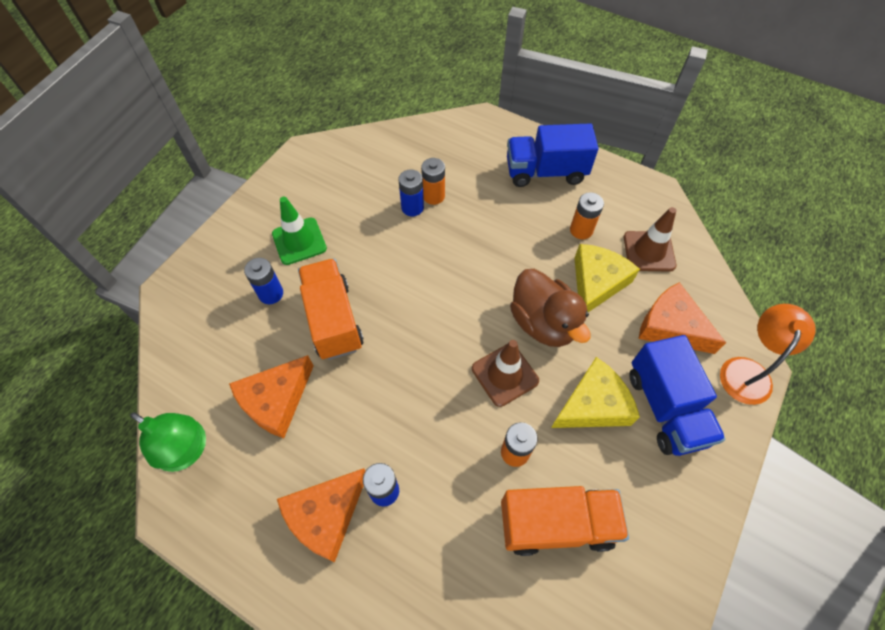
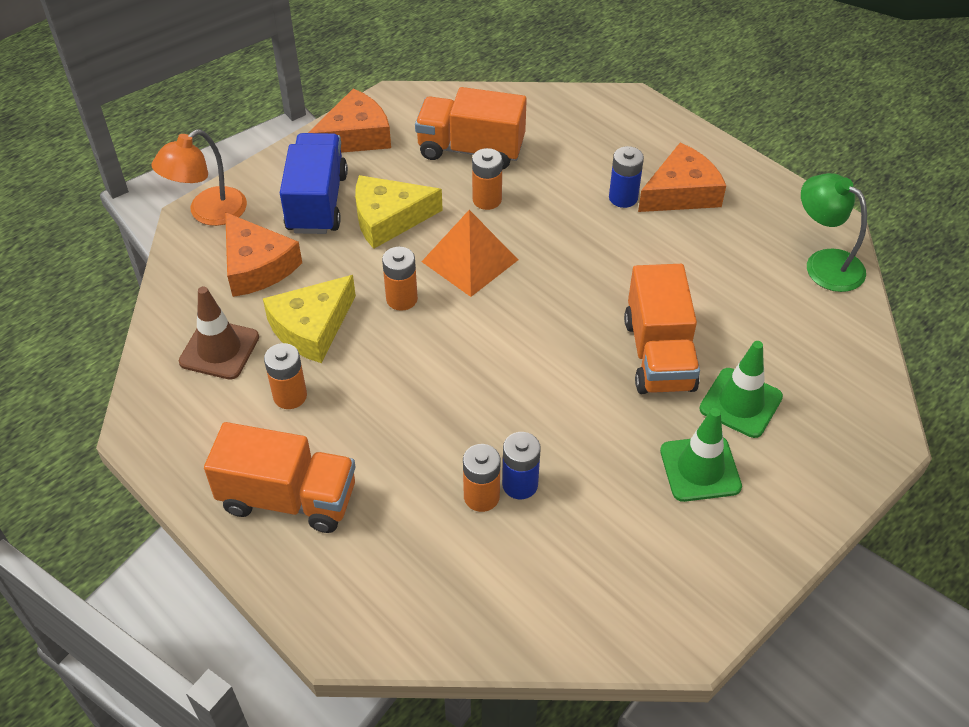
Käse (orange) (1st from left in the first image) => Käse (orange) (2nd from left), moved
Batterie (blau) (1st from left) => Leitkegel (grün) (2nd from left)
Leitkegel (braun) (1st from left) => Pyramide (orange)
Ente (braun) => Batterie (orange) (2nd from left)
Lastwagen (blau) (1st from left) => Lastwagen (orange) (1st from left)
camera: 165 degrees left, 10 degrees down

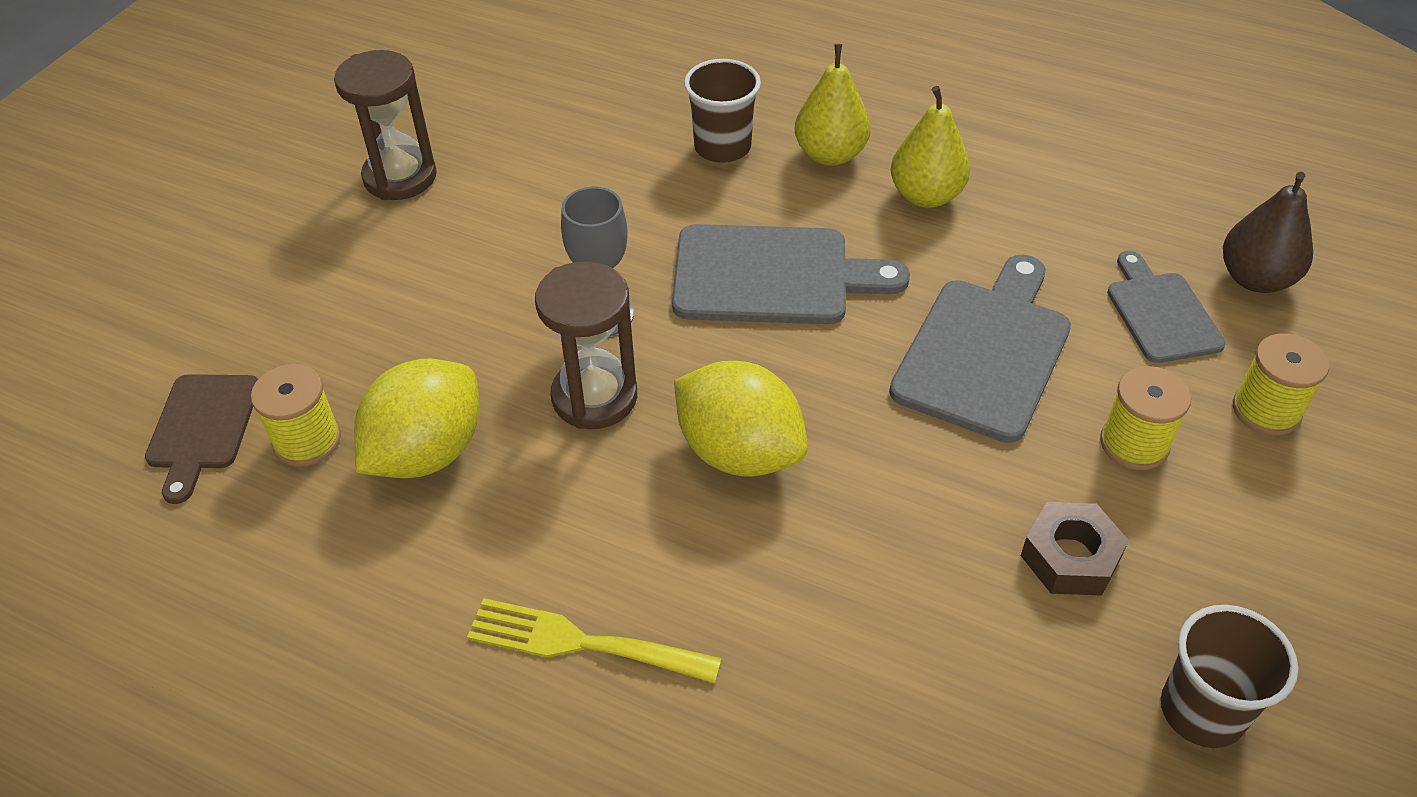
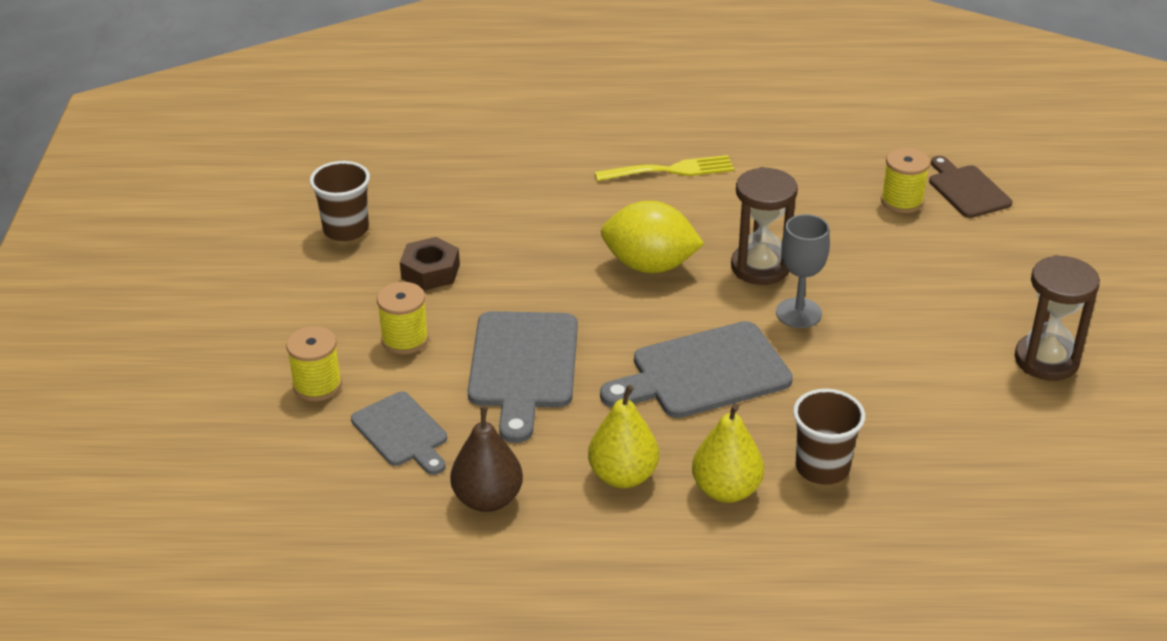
Zitrone (gelb) (1st from left) => nothing
Birne (braun), moved
camera: 155 degrees right, 10 degrees down

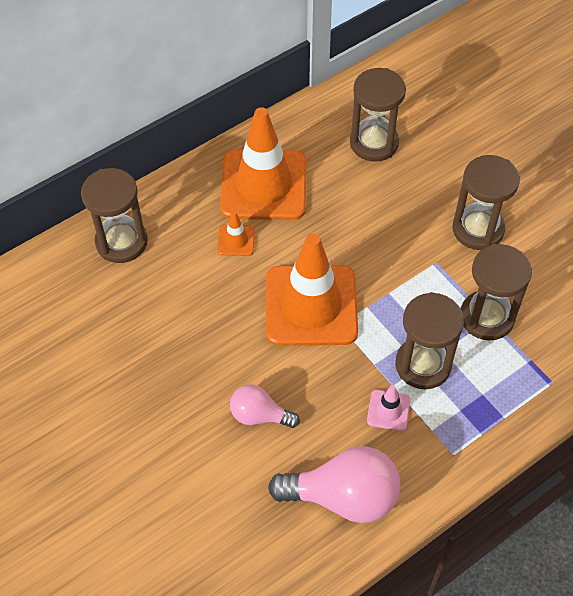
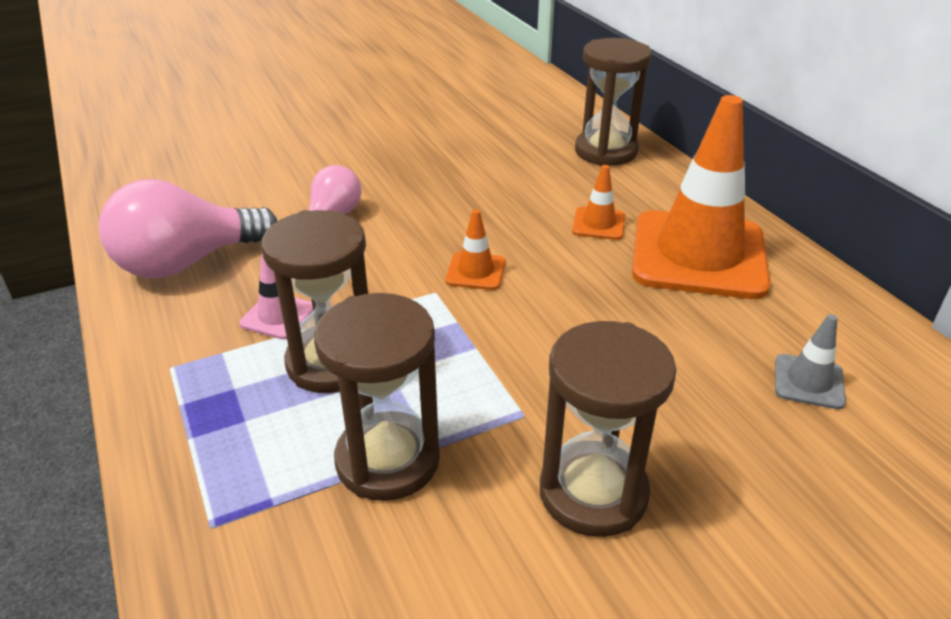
Sanduhr (braun) (2nd from left) => Leitkegel (grau)
Glühbirne (rosa) (2nd from left in the first image) => Glühbirne (rosa) (1st from left), 45 degrees clockwise
Leitkegel (orange) (3rd from left in the first image) => Leitkegel (orange) (1st from left), x0.41
camera: 100 degrees right, 20 degrees down

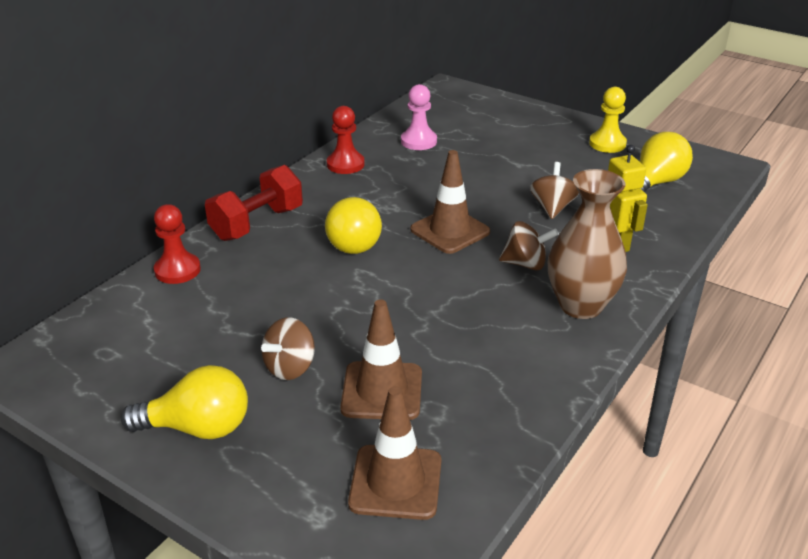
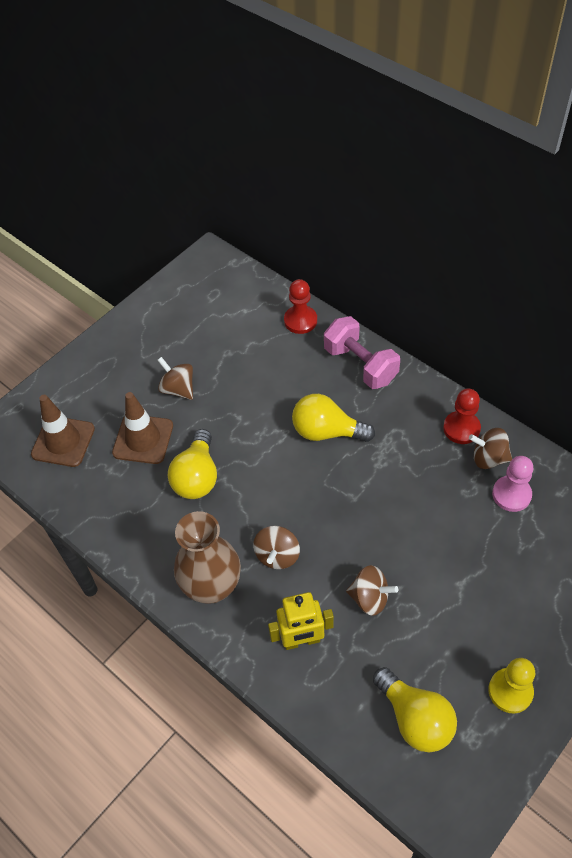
Leitkegel (braun) (3rd from left) => nothing
nothing => Kreisel (braun) (4th from left)
Glühbirne (gelb) (1st from left), moved
Hantel (rot) => Hantel (rosa)
camera: 100 degrees right, 20 degrees up

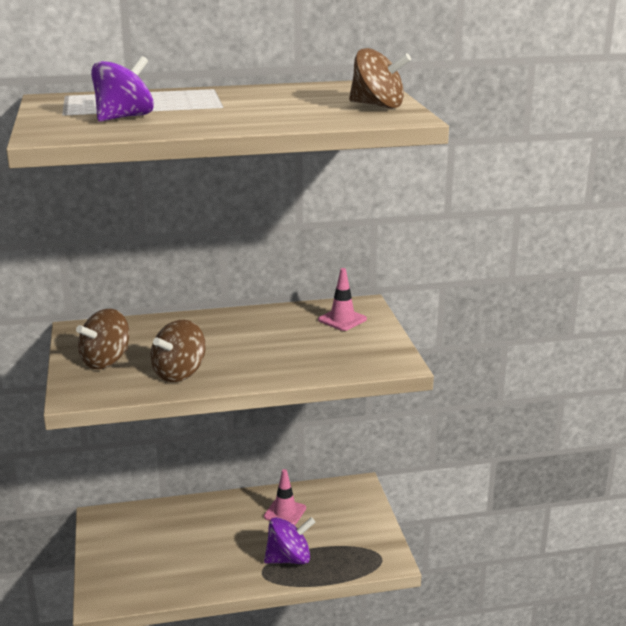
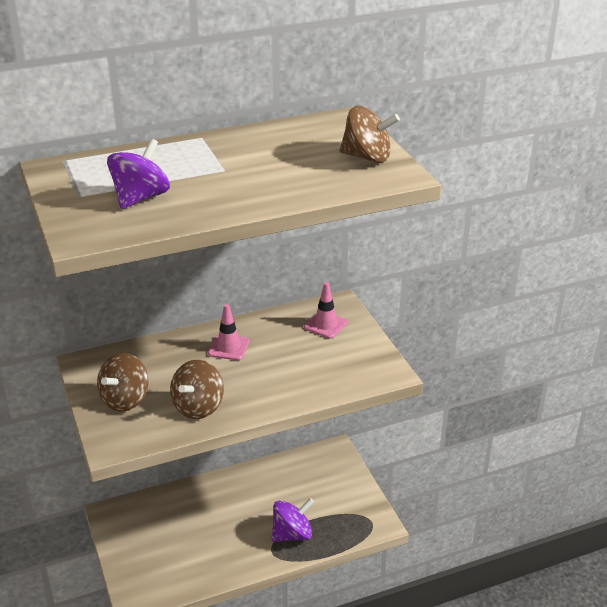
Leitkegel (rosa) (1st from left), moved
camera: 10 degrees left, 10 degrees up

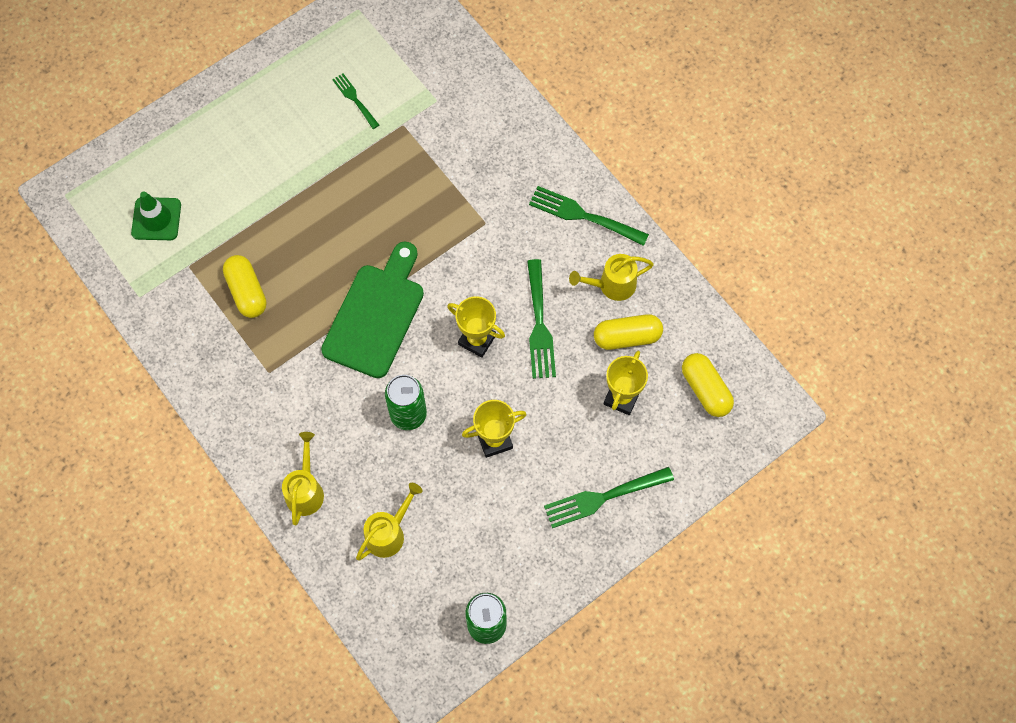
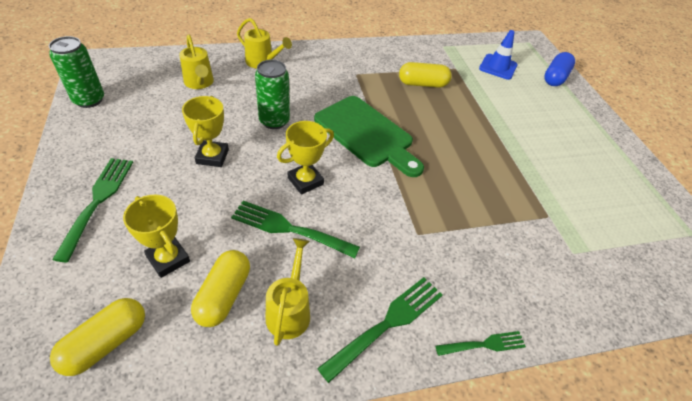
nothing => Kapsel (blau)
Gabel (grün) (1st from left in the first image) => Gabel (grün) (4th from left), moved
Leitkegel (grün) => Leitkegel (blau)
Kapsel (gelb) (3rd from left in the first image) => Kapsel (gelb) (1st from left), 45 degrees counterclockwise
camera: 110 degrees right, 20 degrees down

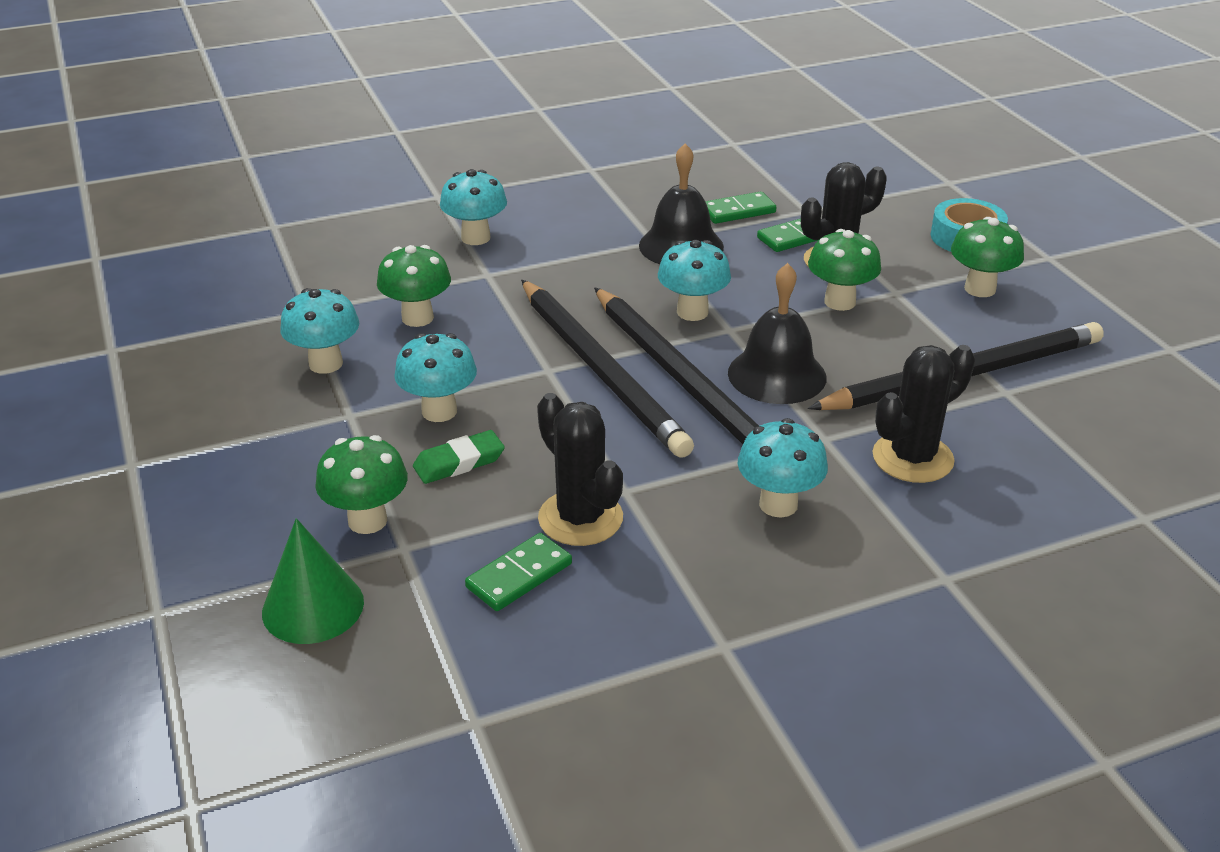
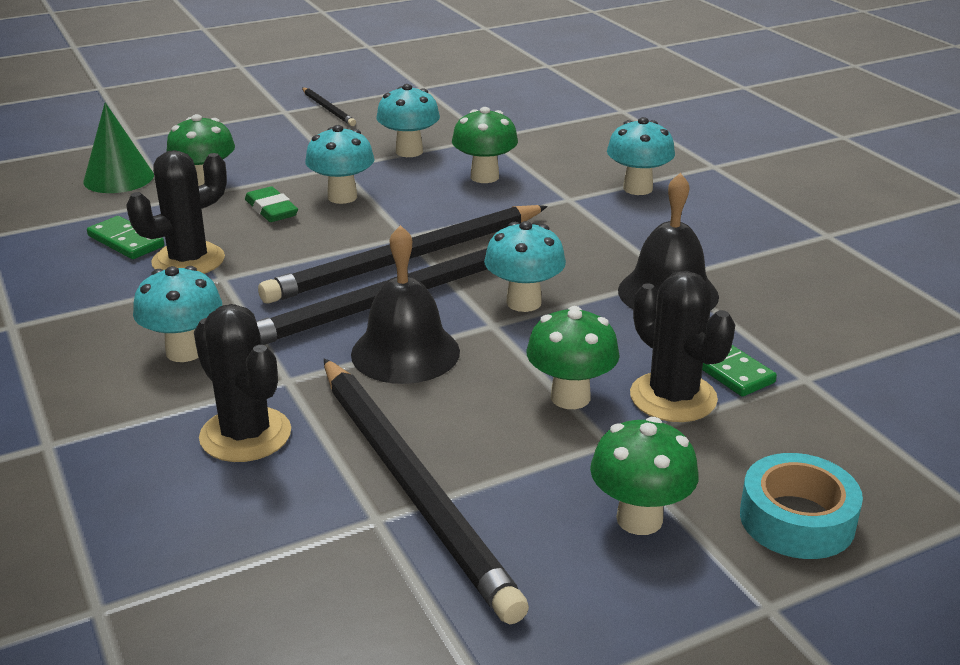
Dominostein (grün) (2nd from left) => nothing
nothing => Bleistift (schwarz) (1st from left)
camera: 85 degrees right, 5 degrees down

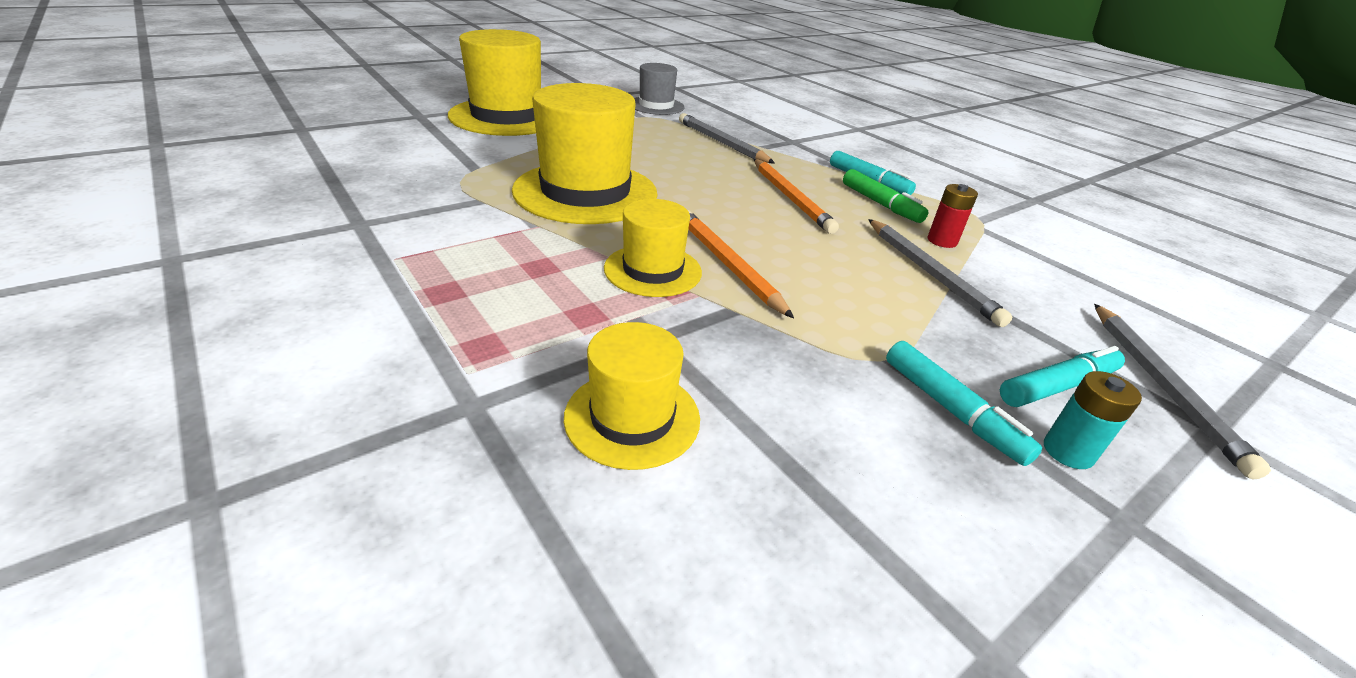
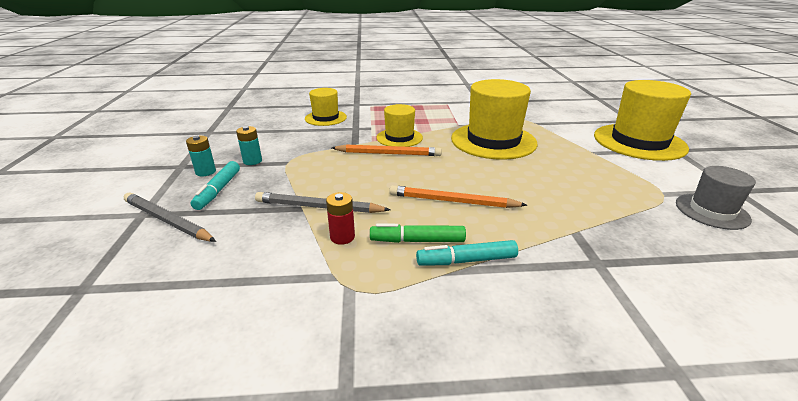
Bleistift (grau) (1st from left) => nothing
Filzstift (türkis) (2nd from left) => Batterie (türkis) (2nd from left)
camera: 125 degrees right, 5 degrees down

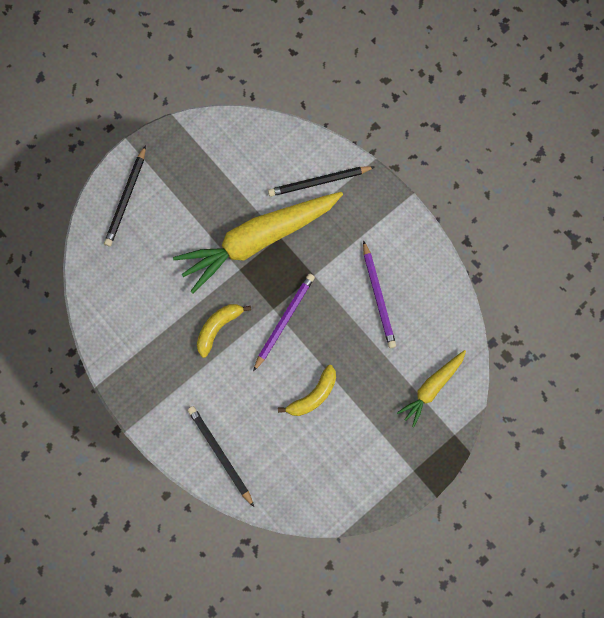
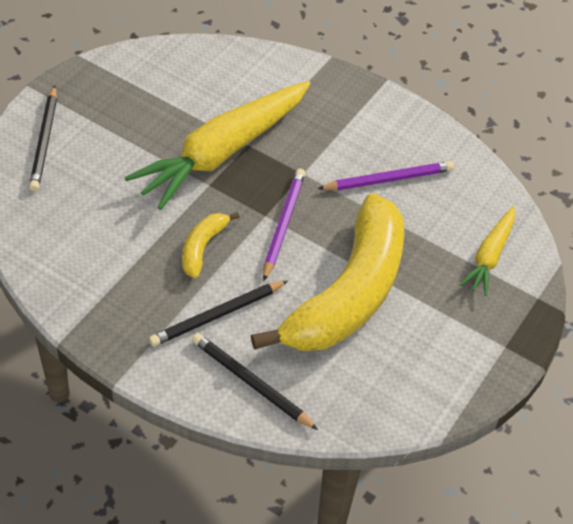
Bleistift (schwarz) (3rd from left in the first image) => Bleistift (schwarz) (2nd from left), moved
Bleistift (lila) (2nd from left), 75 degrees counterclockwise
Banane (gelb) (2nd from left), x2.43
camera: 20 degrees left, 25 degrees down

